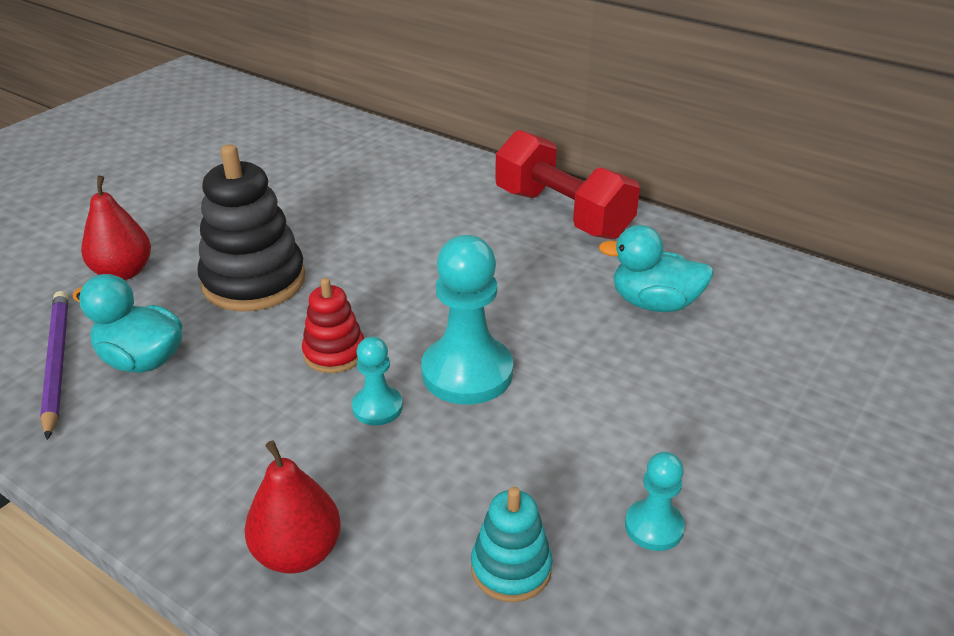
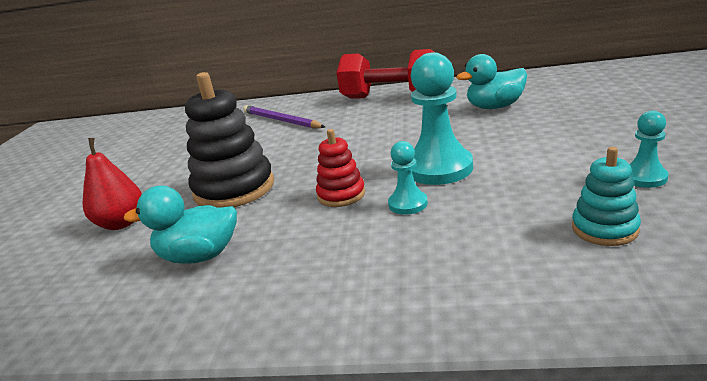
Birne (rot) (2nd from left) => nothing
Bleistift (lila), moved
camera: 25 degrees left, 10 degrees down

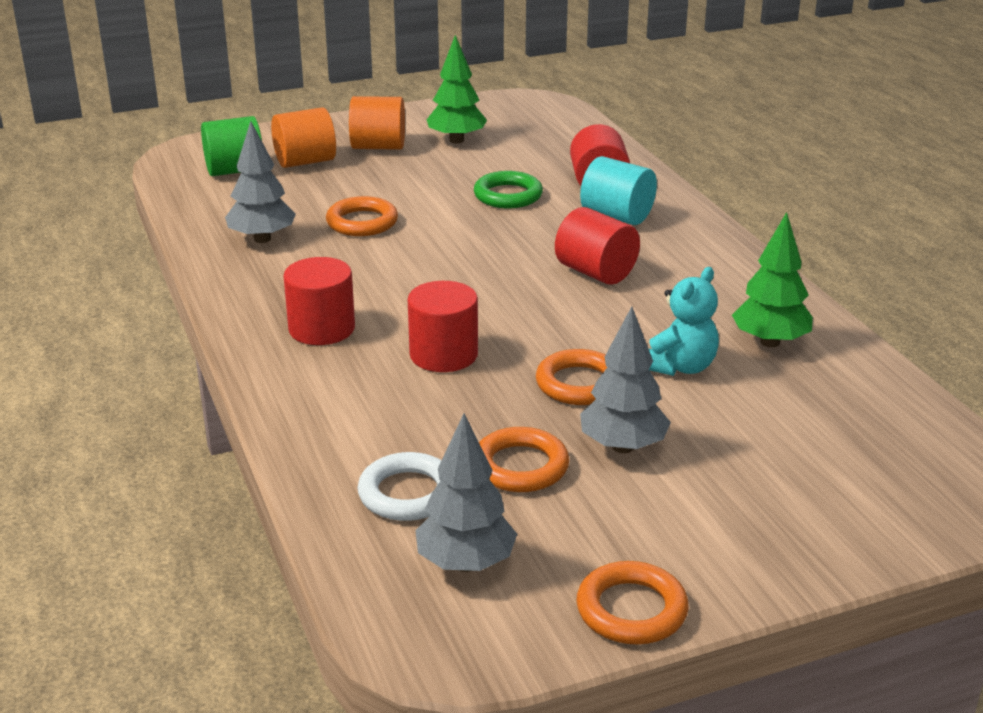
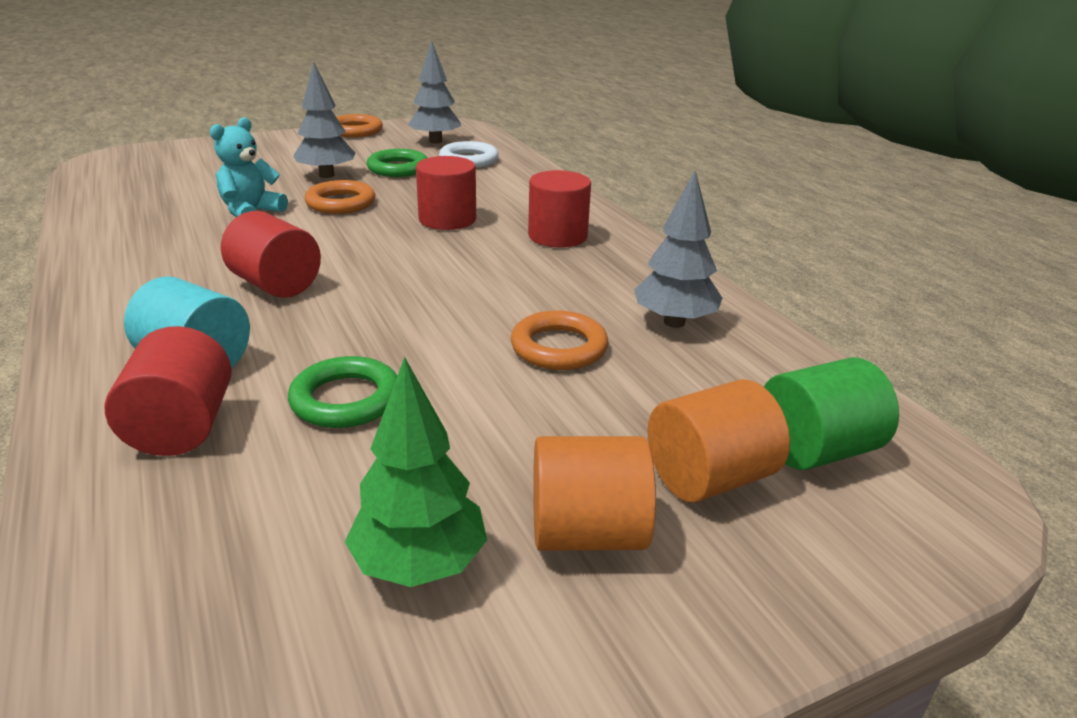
Baum (grün) (2nd from left) => nothing
Ring (orange) (2nd from left) => Ring (grün) (2nd from left)
camera: 175 degrees right, 0 degrees up

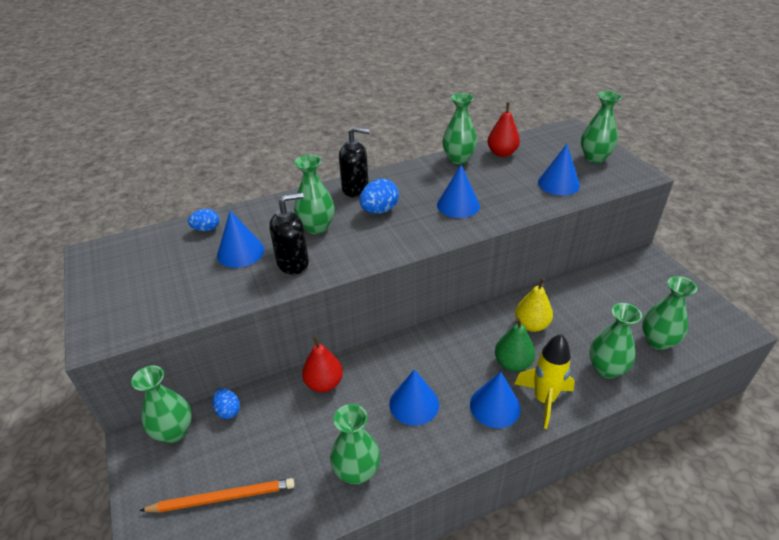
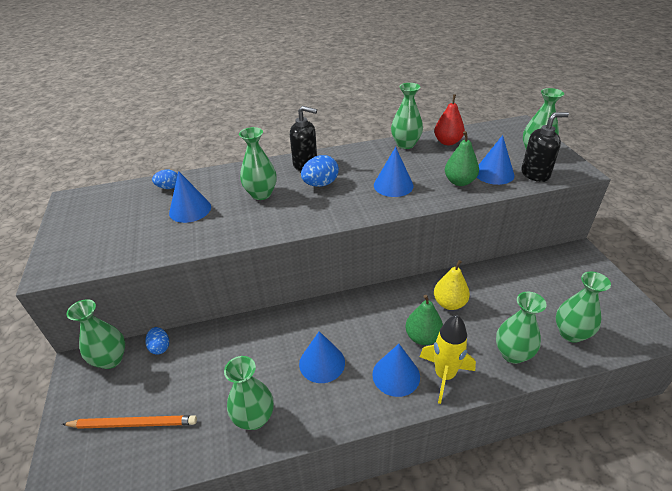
Birne (rot) (1st from left) => nothing
nothing => Birne (grün) (2nd from left)
Seifenspender (schwarz) (1st from left in the first image) => Seifenspender (schwarz) (2nd from left), moved
camera: 10 degrees right, 0 degrees up

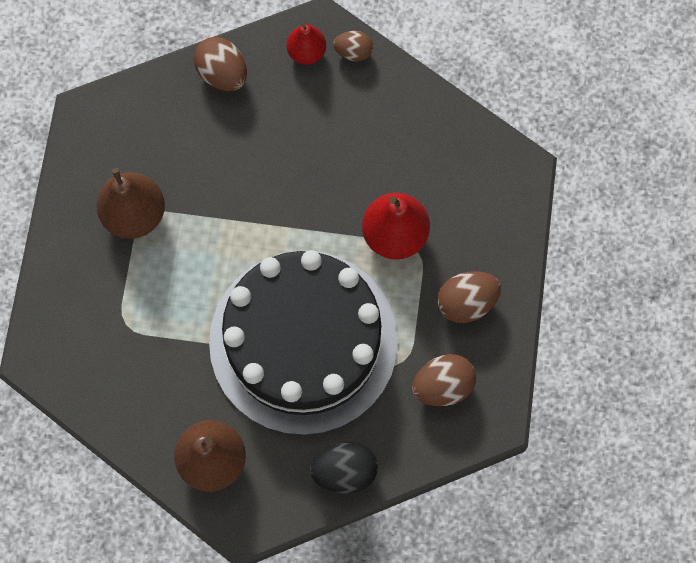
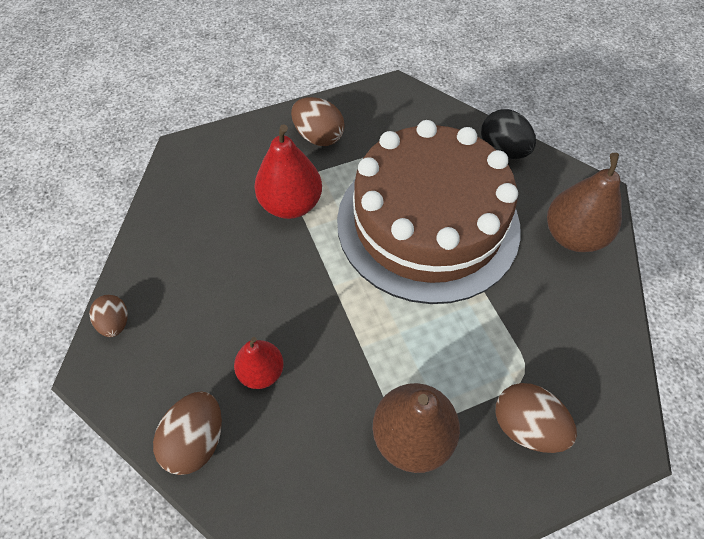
Birne (rot) (1st from left), moved
Ei (braun) (3rd from left in the first image) => Ei (braun) (4th from left), moved
Kuchen (schwarz) => Kuchen (braun)
camera: 120 degrees left, 15 degrees down

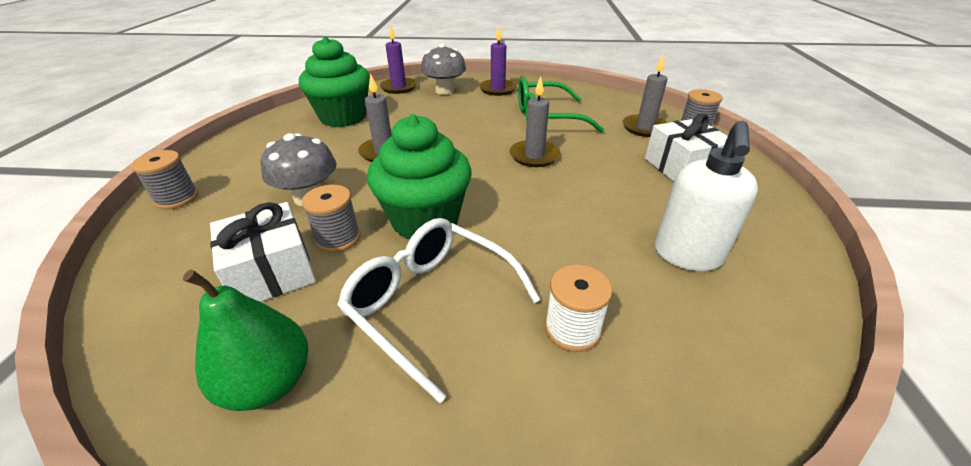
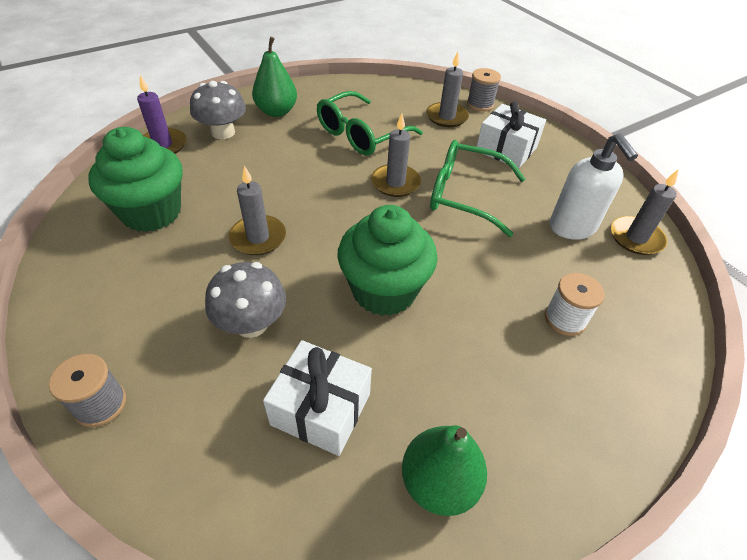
Garnrolle (grau) (2nd from left) => nothing
Brille (weiß) => nothing
nothing => Brille (grün) (2nd from left)
nothing => Kerze (grau) (4th from left)
Kerze (lila) (2nd from left) => Birne (grün) (1st from left)
camera: 40 degrees left, 10 degrees up

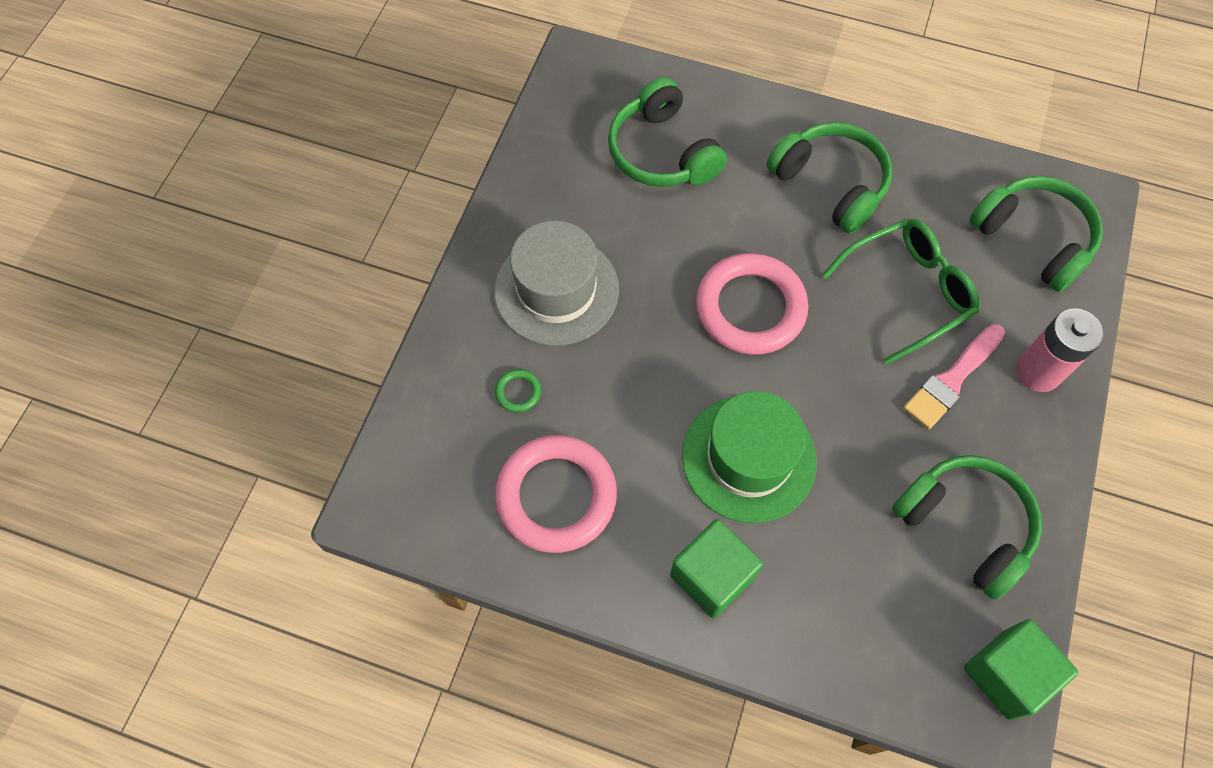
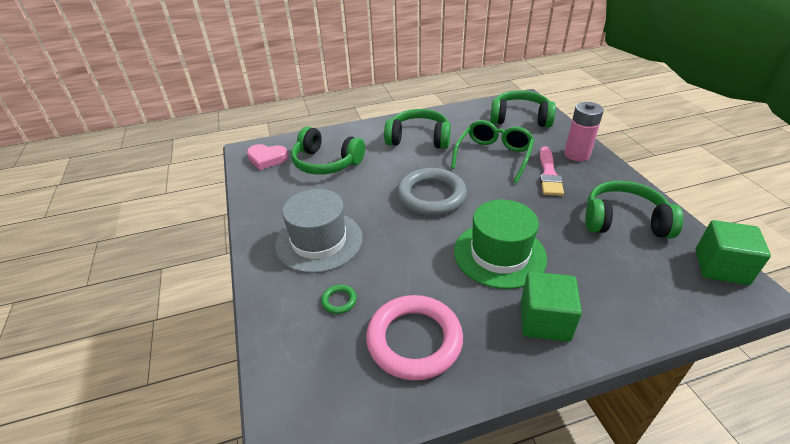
nothing => Herz (rosa)
Ring (rosa) (2nd from left) => Ring (grau)
camera: 35 degrees left, 25 degrees down

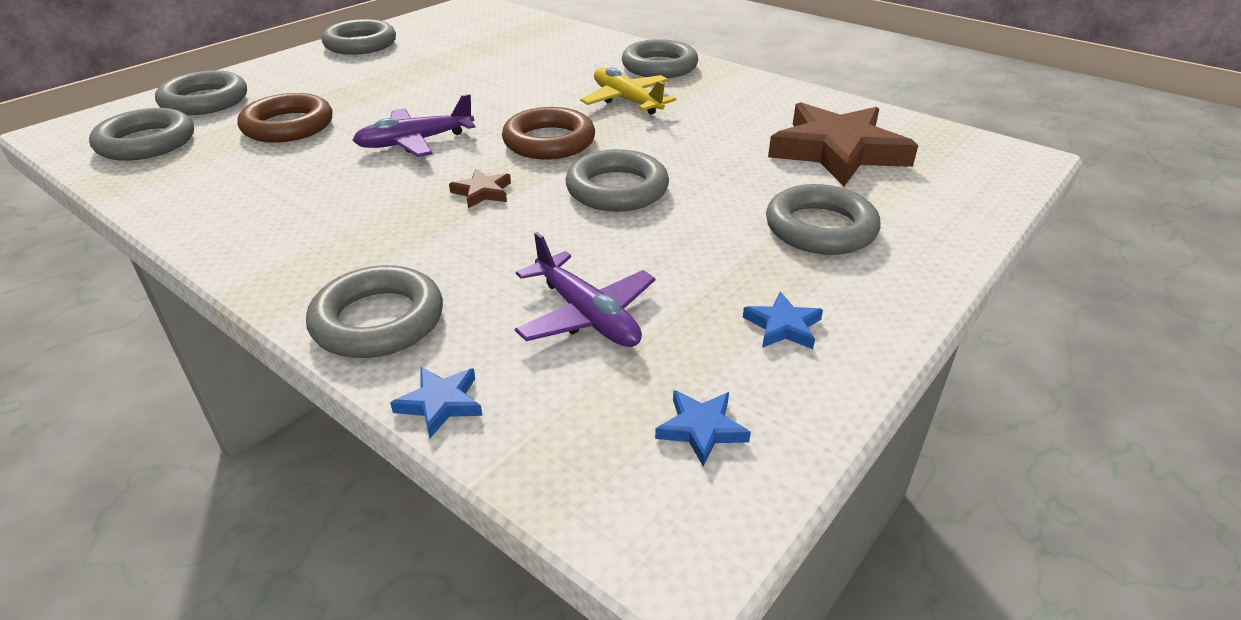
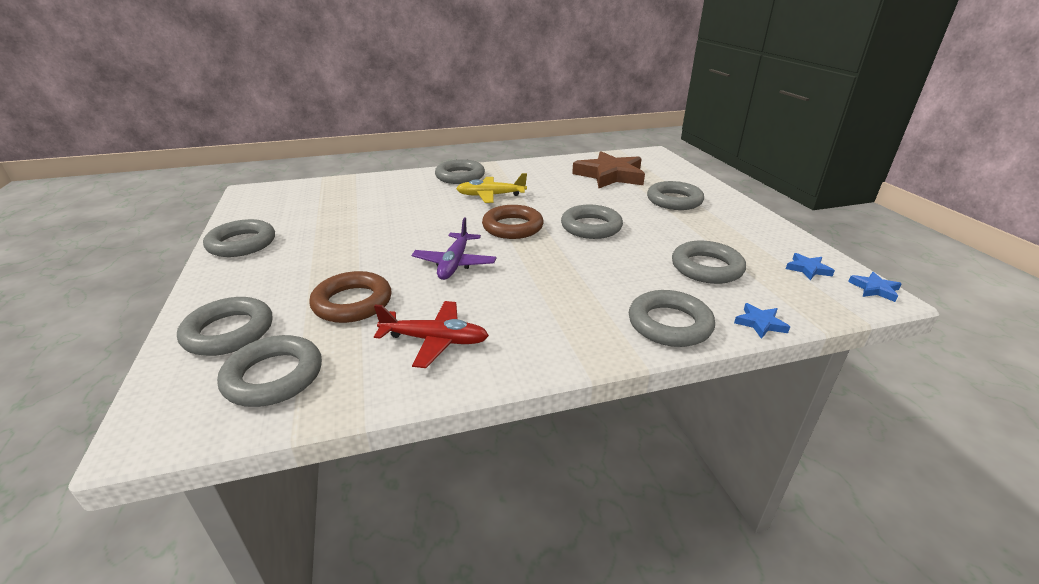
Stern (braun) (1st from left) => nothing
nothing => Flugzeug (rot)
Stern (blau) (3rd from left), moved
Flugzeug (lila) (2nd from left) => Ring (grau) (8th from left)
camera: 55 degrees left, 5 degrees down

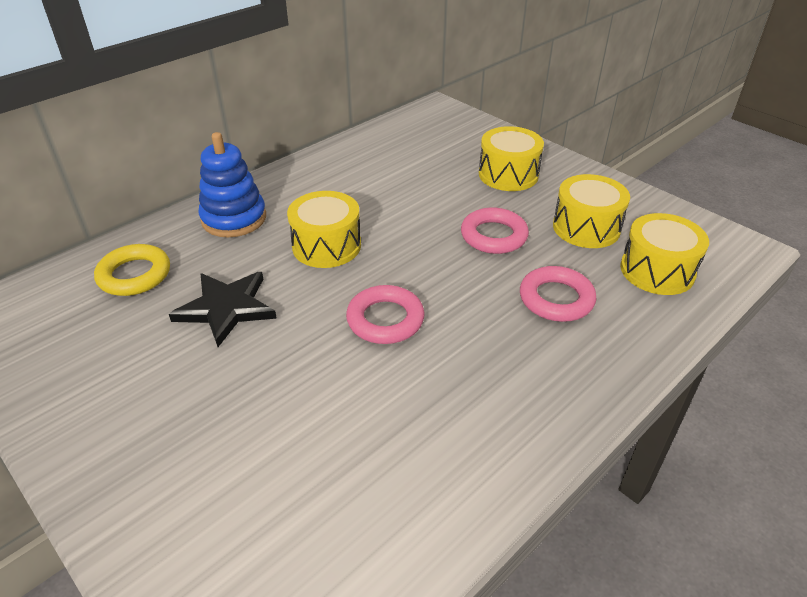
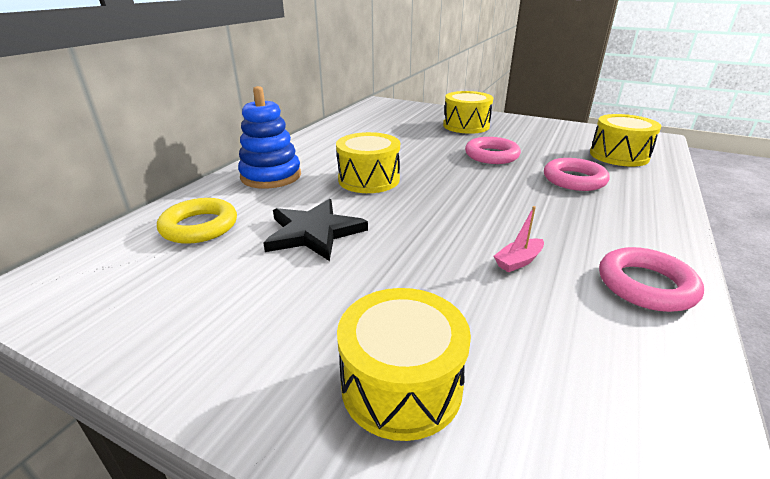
nothing => Boot (rosa)
Ring (rosa) (1st from left in the first image) => Ring (rosa) (3rd from left), moved
Trommel (gelb) (3rd from left in the first image) => Trommel (gelb) (2nd from left), moved
camera: 20 degrees left, 10 degrees down

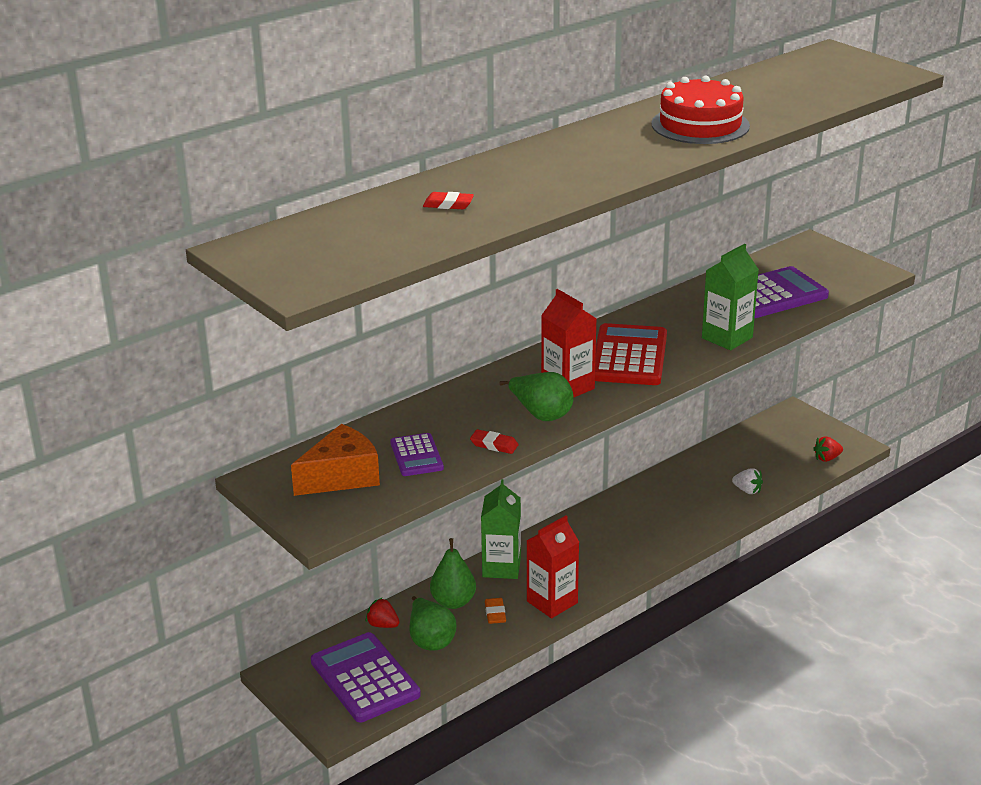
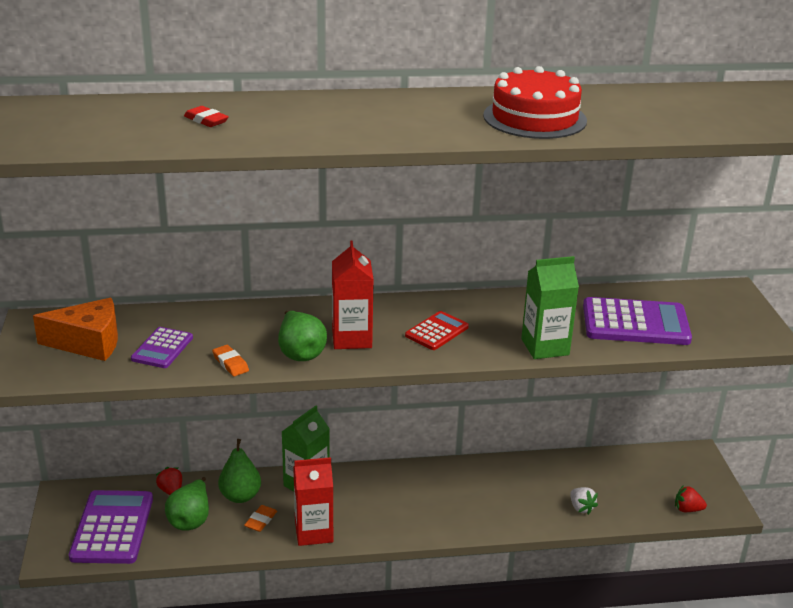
Radiergummi (rot) (2nd from left) => Radiergummi (orange) (1st from left)
Taschenrechner (rot), x0.56
camera: 30 degrees right, 0 degrees up

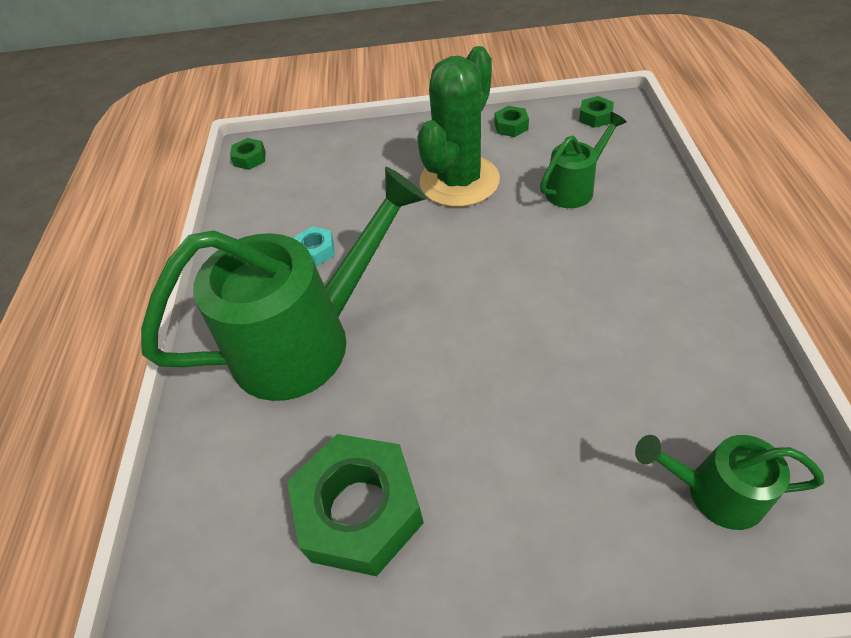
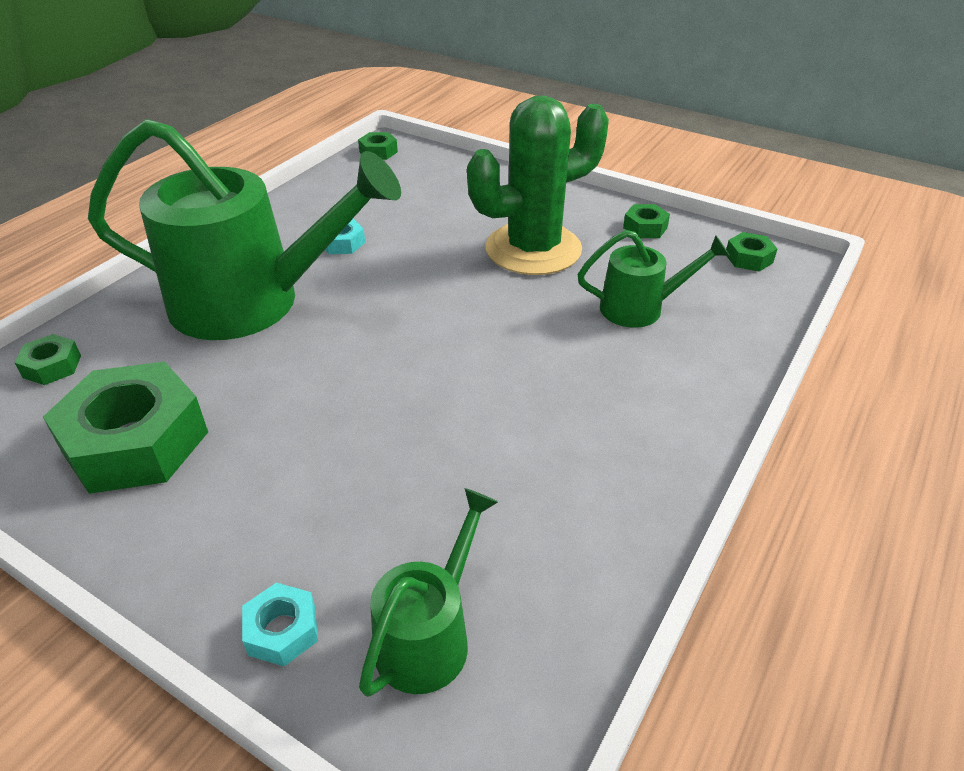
nothing => Sechskantmutter (grün) (1st from left)
nothing => Sechskantmutter (türkis) (1st from left)
Gießkanne (grün) (3rd from left in the first image) => Gießkanne (grün) (2nd from left), 75 degrees clockwise
camera: 30 degrees right, 10 degrees down

